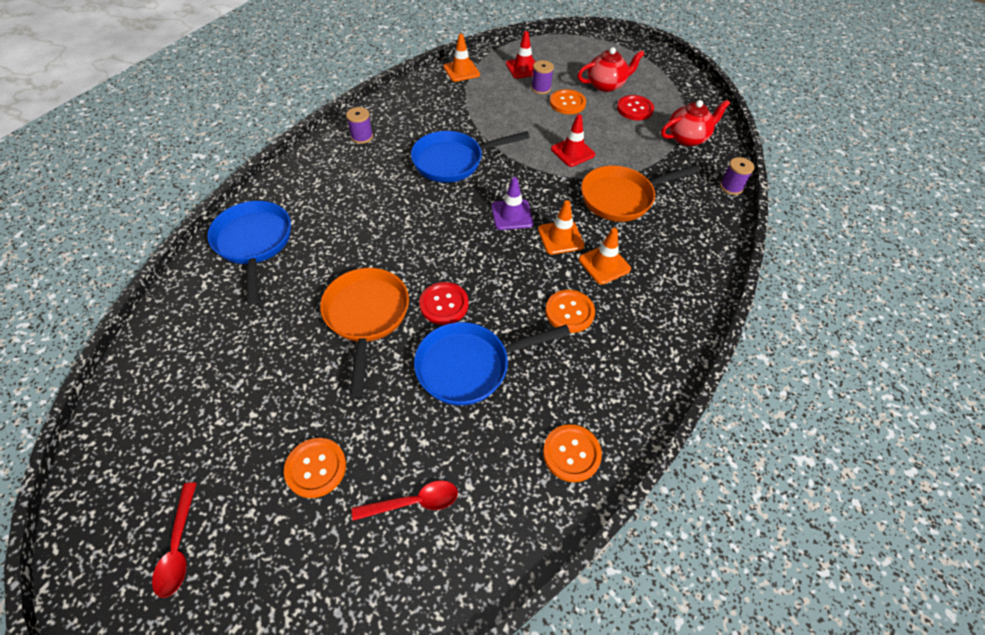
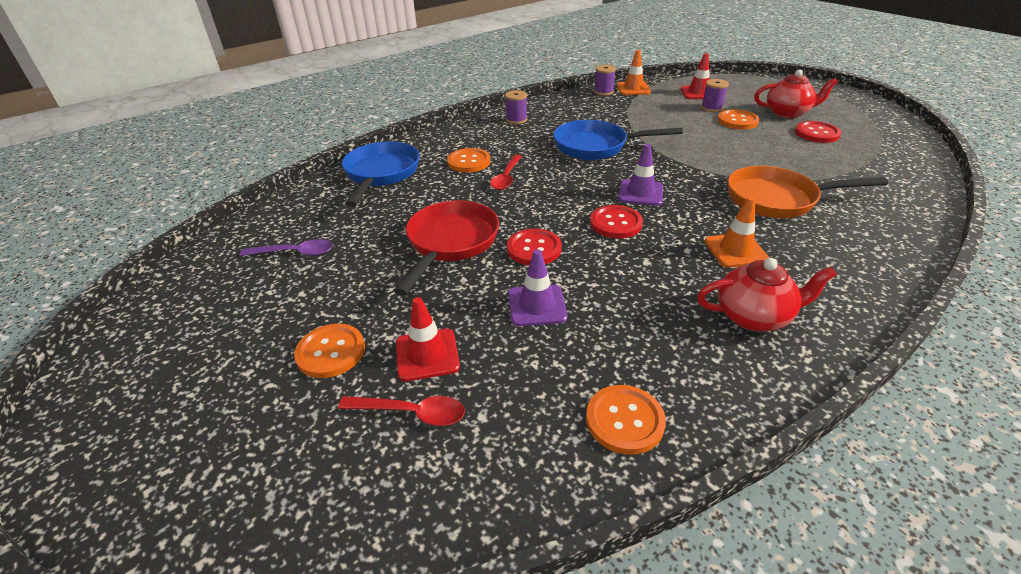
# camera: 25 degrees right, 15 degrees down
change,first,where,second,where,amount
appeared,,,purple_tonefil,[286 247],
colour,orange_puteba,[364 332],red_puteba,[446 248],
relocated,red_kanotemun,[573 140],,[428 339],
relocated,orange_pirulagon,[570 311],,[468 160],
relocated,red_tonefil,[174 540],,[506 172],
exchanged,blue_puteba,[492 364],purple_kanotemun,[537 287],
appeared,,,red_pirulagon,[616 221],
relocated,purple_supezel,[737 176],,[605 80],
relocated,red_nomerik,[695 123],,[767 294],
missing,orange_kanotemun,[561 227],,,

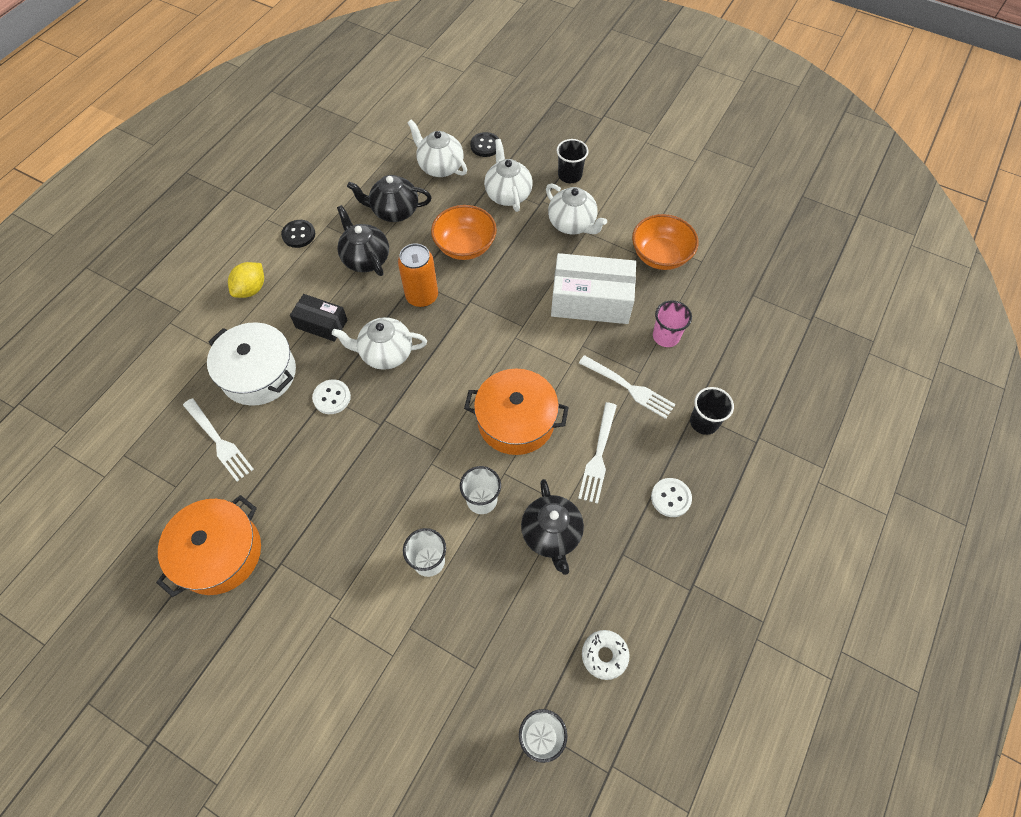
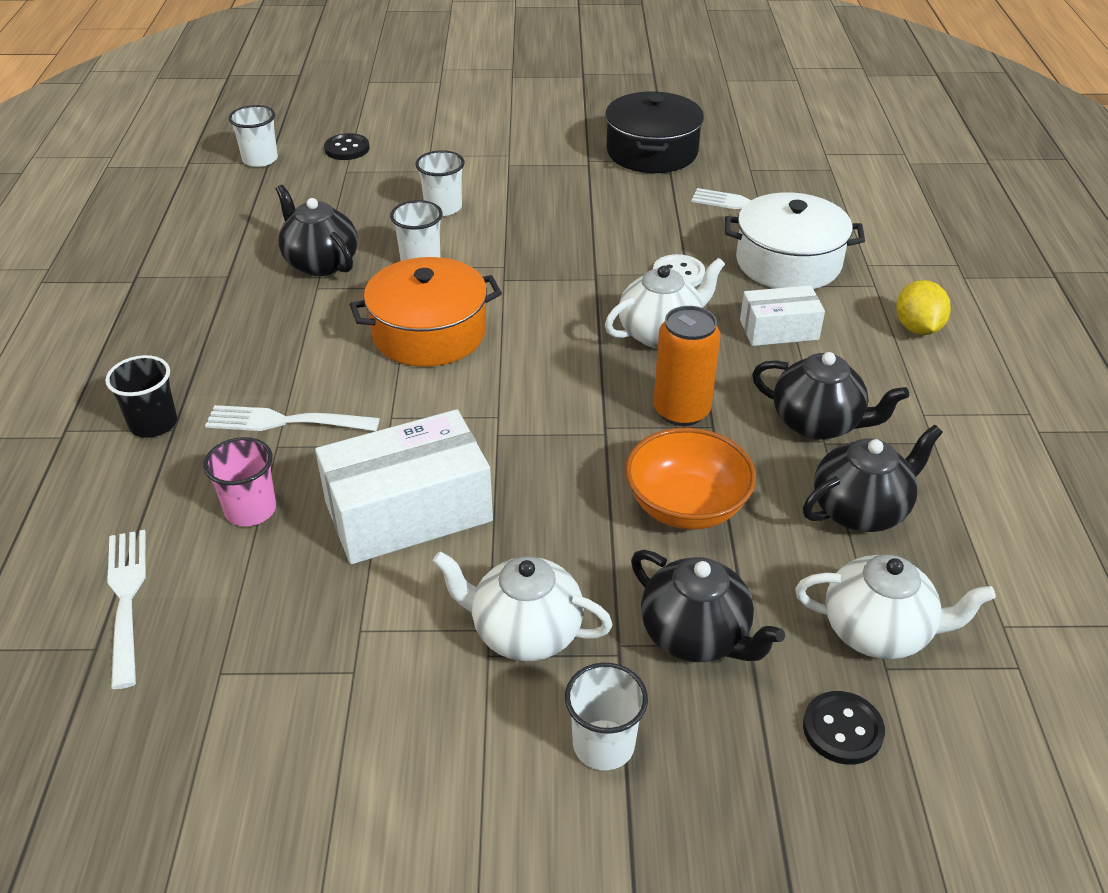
# camera: 150 degrees right, 20 degrees down
change,first,where,second,where,amount
relocated,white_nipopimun,[597 453],,[126 609],
relocated,black_pirulagon,[298 234],,[346 146],
colour,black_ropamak,[572 161],white_ropamak,[606 716],
colour,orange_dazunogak,[208 546],black_dazunogak,[654 132],
colour,white_nomerik,[508 175],black_nomerik,[708 606],
colour,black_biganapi,[319 318],white_biganapi,[782 315],
missing,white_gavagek,[605 655],,,
missing,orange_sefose,[665 242],,,
missing,white_pirulagon,[671 497],,,

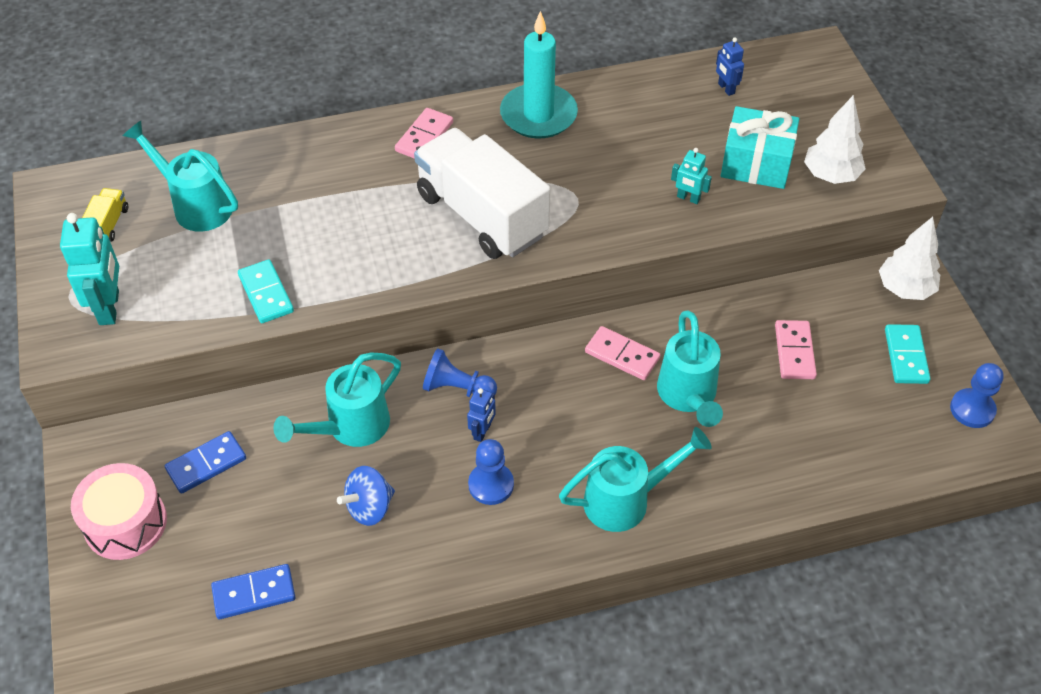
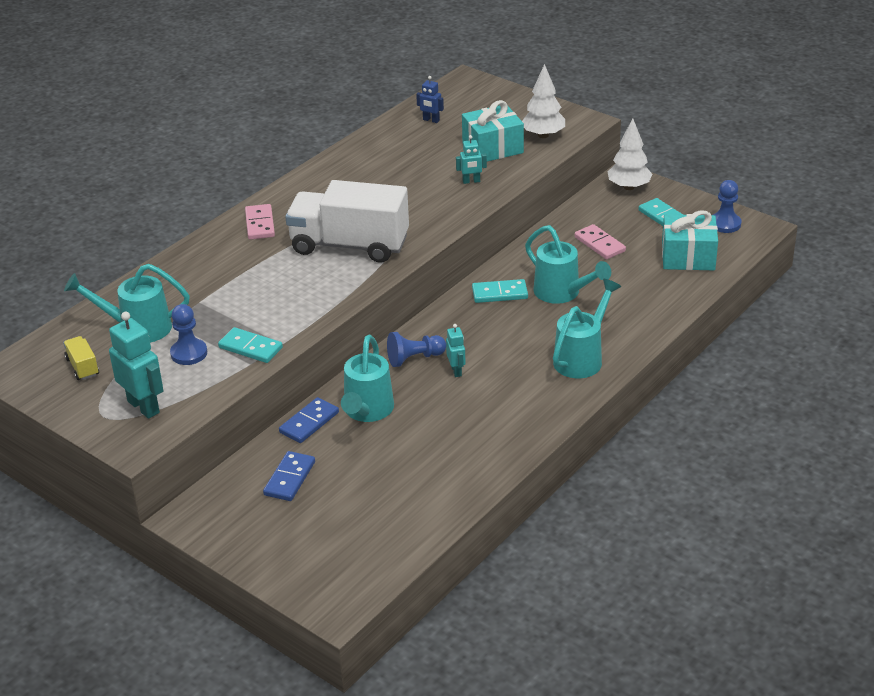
# camera: 35 degrees left, 15 degrees down
change,first,where,second,where,amount
relocated,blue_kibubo,[491 472],,[188 334],
relocated,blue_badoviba,[253 591],,[309 420],
colour,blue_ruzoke,[481 415],turquoise_ruzoke,[455 350],
colour,pink_badoviba,[622 353],turquoise_badoviba,[500 291],
appeared,,,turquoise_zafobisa,[690 240],
missing,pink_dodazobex,[119 511],,,
missing,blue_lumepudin,[366 496],,,
missing,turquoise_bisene,[539 75],,,

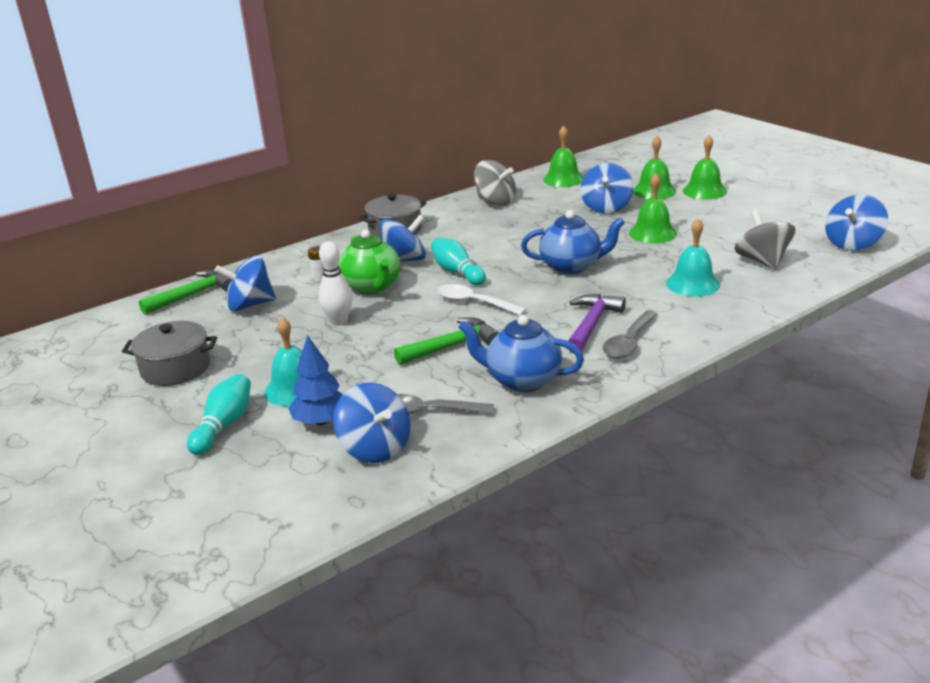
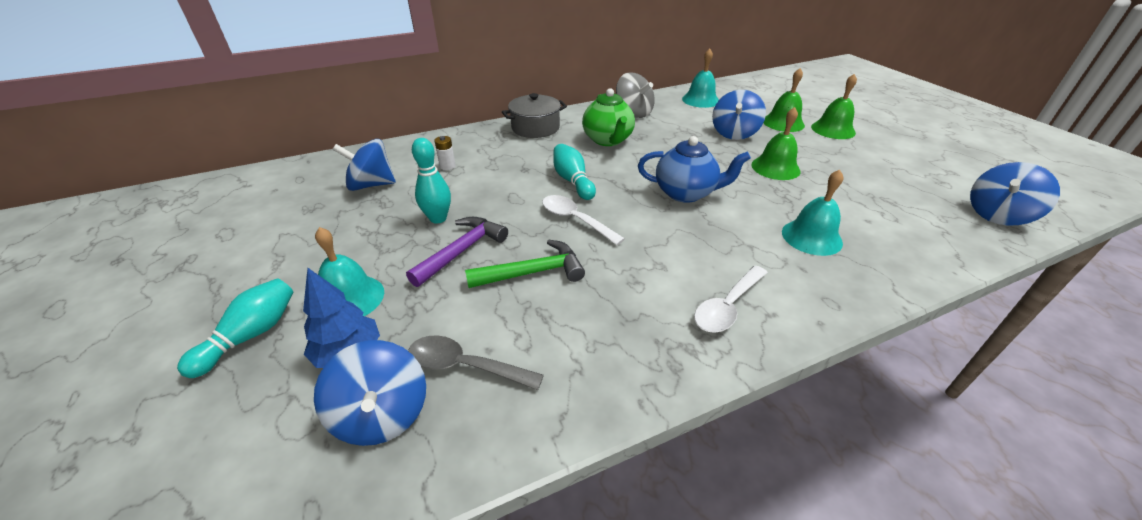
# camera: 10 degrees right, 10 degrees up
change,first,where,second,where,amount
relocated,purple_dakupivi,[597 323],,[457 252],
colour,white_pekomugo,[336 283],turquoise_pekomugo,[431 181],
relocated,green_nomerik,[369 262],,[608 117],
colour,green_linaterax,[563 156],turquoise_linaterax,[700 78],
colour,grey_tonefil,[630 334],white_tonefil,[731 299],
missing,grey_dazunogak,[169 353],,,
missing,green_dakupivi,[185 292],,,
missing,blue_lumepudin,[403 238],,,
missing,blue_nomerik,[521 353],,,
missing,grey_lumepudin,[765 240],,,

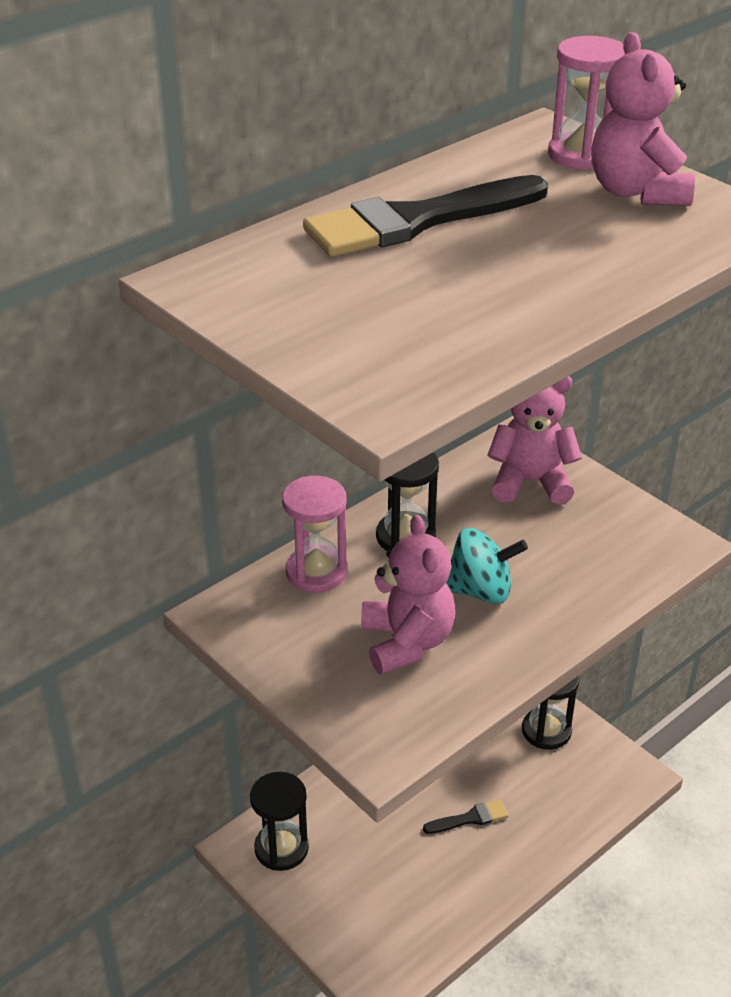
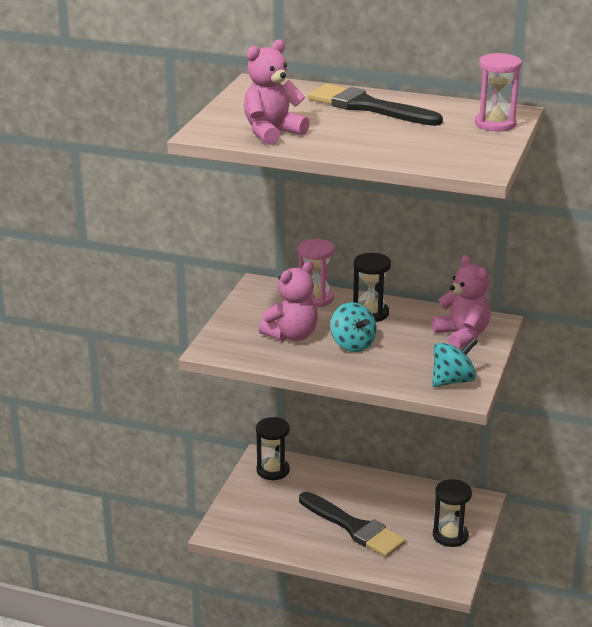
# camera: 60 degrees right, 10 degrees down
change,first,where,second,where,amount
relocated,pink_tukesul,[643 119],,[277 92],
size,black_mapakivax,[465 816],,[352 524],x2.20
appeared,,,turquoise_lumepudin,[455 362],

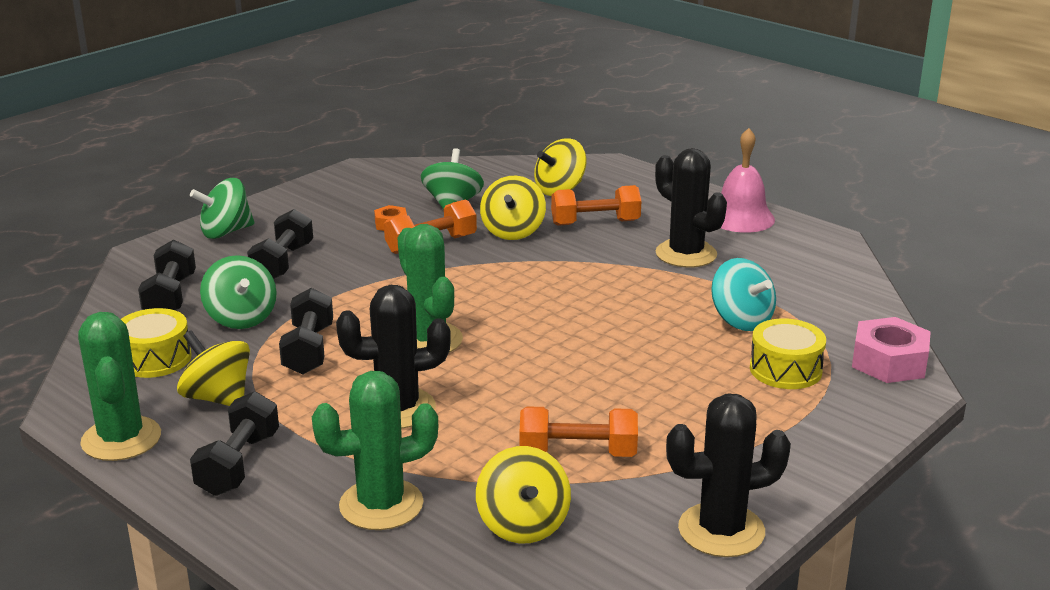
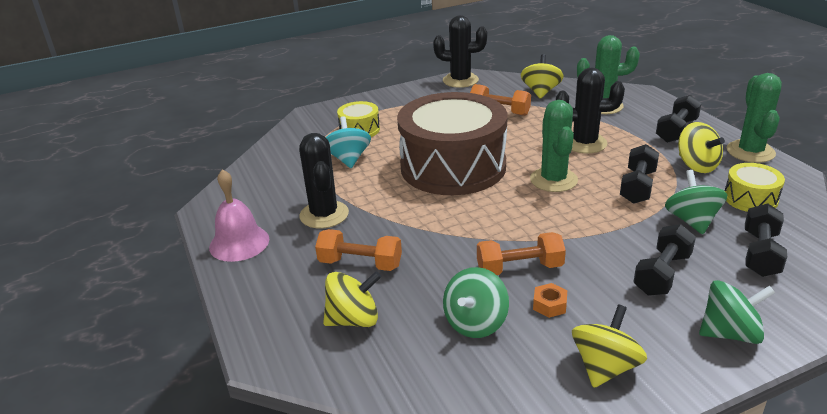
# camera: 155 degrees left, 5 degrees up
change,first,where,second,where,amount
appeared,,,brown_dodazobex,[452 143],
relocated,yellow_lumepudin,[513 208],,[609 346],
missing,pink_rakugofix,[891 350],,,

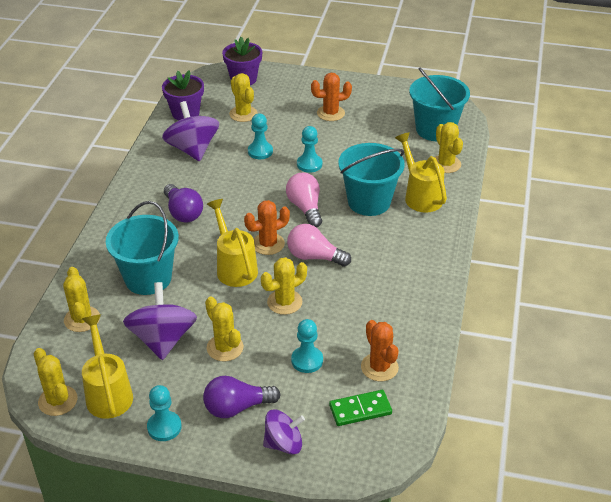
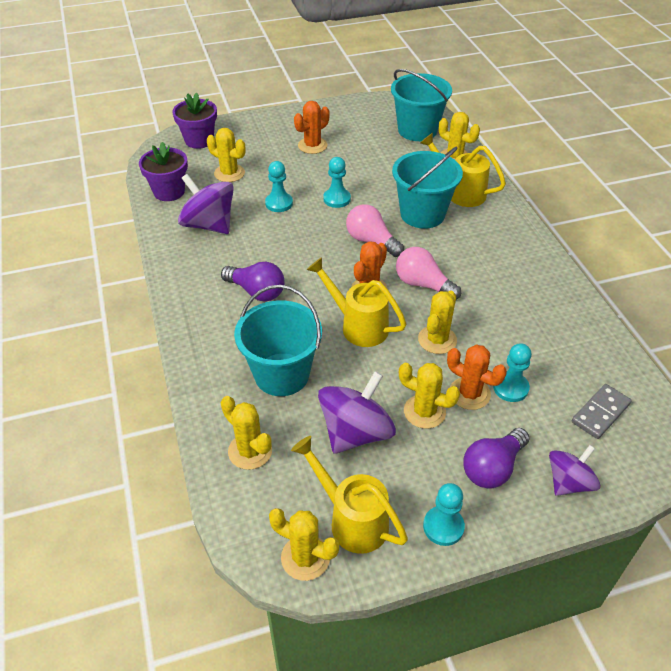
# camera: 30 degrees left, 5 degrees up
change,first,where,second,where,amount
spun,purple_lumepudin,[160 321],,[357 412],75 degrees clockwise
spun,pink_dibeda,[319 245],,[428 273],45 degrees clockwise
relocated,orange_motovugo,[380 350],,[477 377],
colour,green_badoviba,[360 408],grey_badoviba,[602 411],

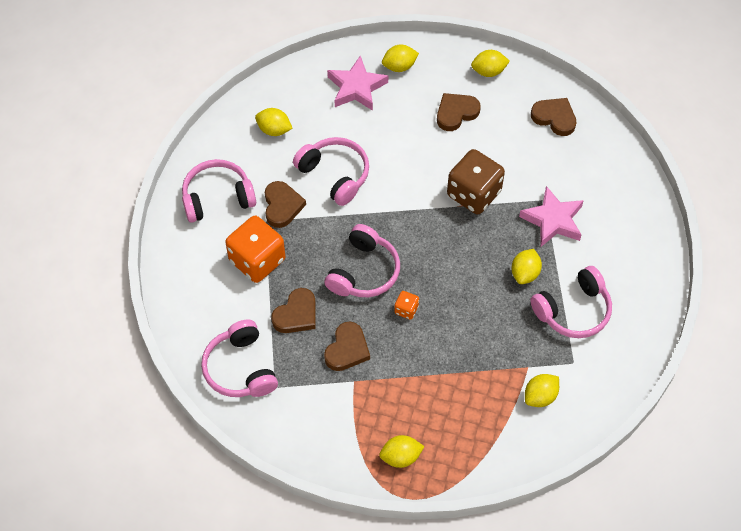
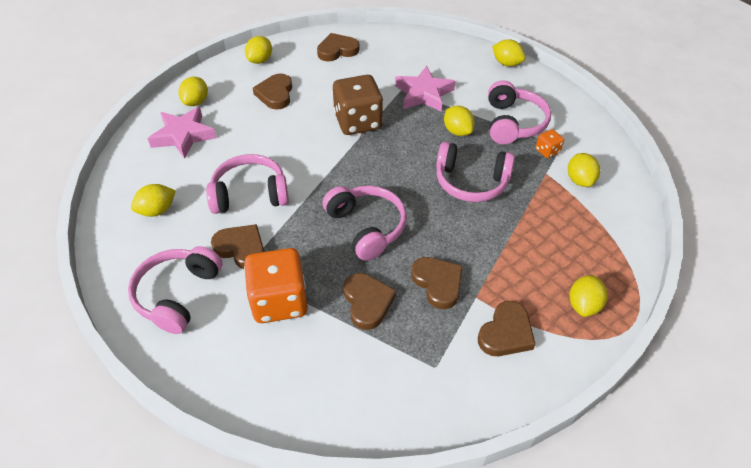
# camera: 55 degrees left, 10 degrees down
change,first,where,second,where,amount
relocated,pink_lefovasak,[239 358],,[475 172],
appeared,,,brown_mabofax,[507 328],
appeared,,,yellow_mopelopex,[509 52],
relocated,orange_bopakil,[406 305],,[550 143],

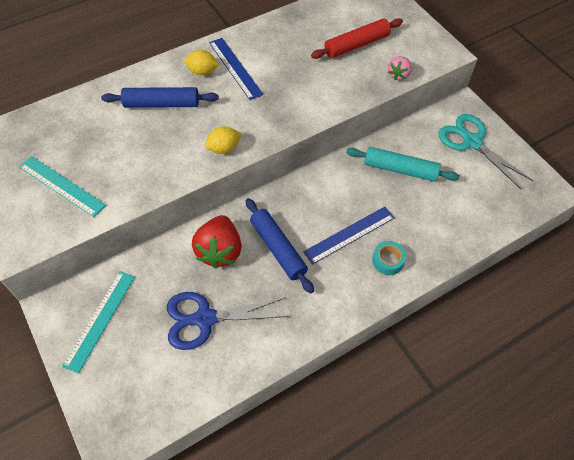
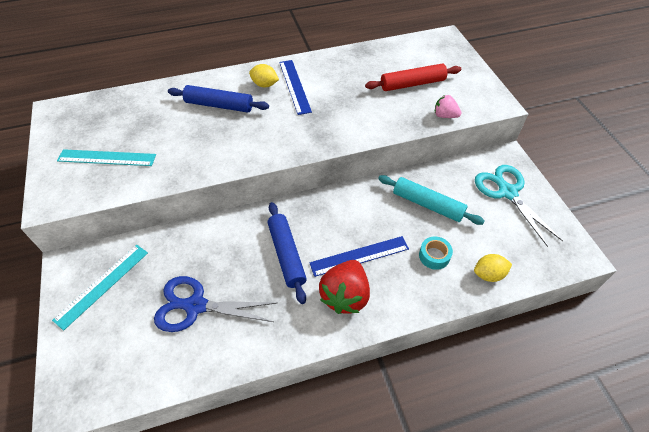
# camera: 15 degrees right, 5 degrees down
change,first,where,second,where,amount
spun,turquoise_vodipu,[62 186],,[106 157],45 degrees counterclockwise
relocated,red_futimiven,[217 241],,[344 287],
relocated,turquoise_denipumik,[389 258],,[436 253],
spun,pink_futimiven,[400 68],,[448 106],75 degrees clockwise
relocated,yellow_mopelopex,[223 140],,[493 268],

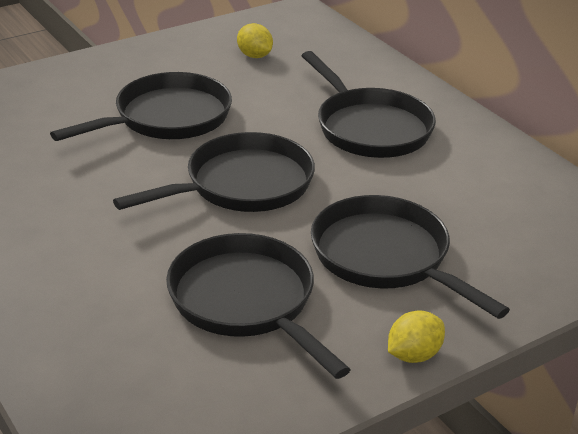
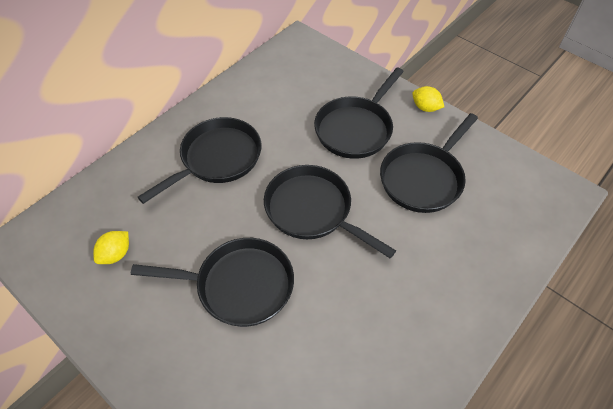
# camera: 105 degrees left, 20 degrees up
change,first,where,second,where,amount
spun,black_puteba,[141 106],,[212 282],150 degrees clockwise

